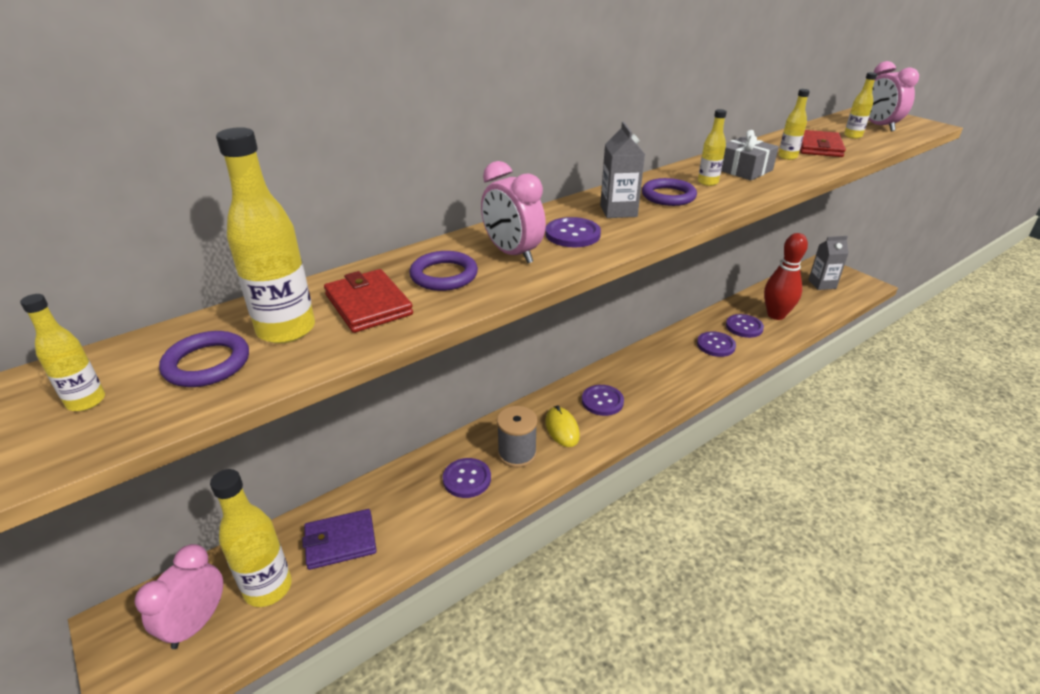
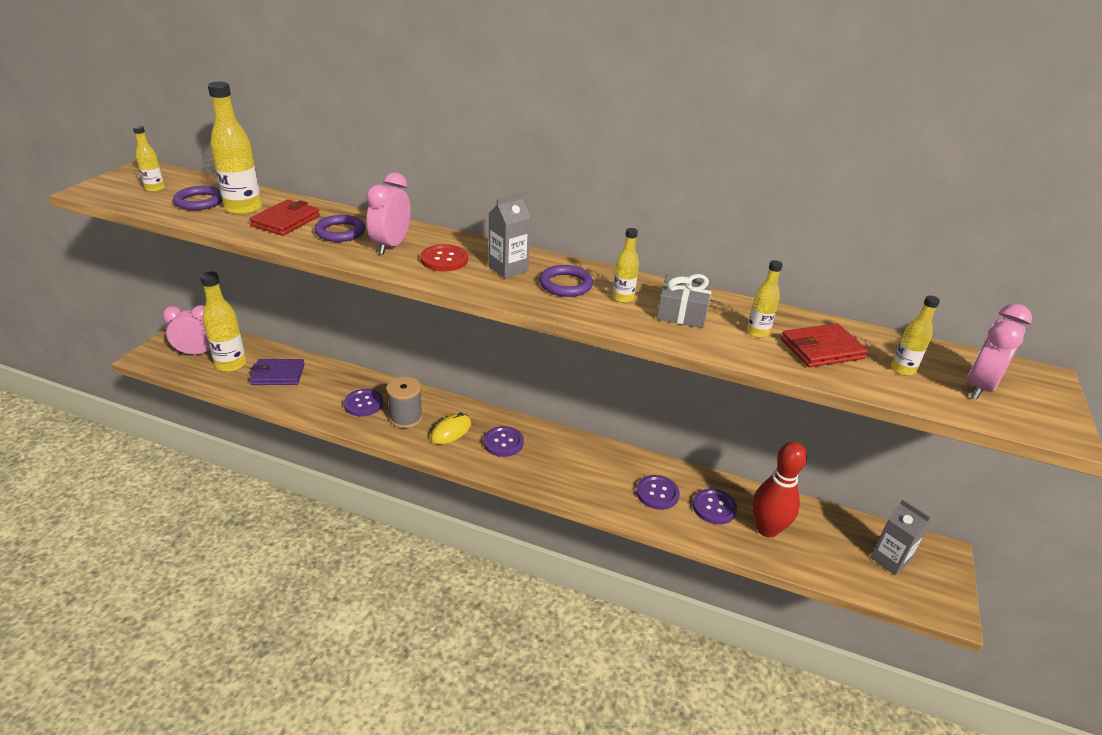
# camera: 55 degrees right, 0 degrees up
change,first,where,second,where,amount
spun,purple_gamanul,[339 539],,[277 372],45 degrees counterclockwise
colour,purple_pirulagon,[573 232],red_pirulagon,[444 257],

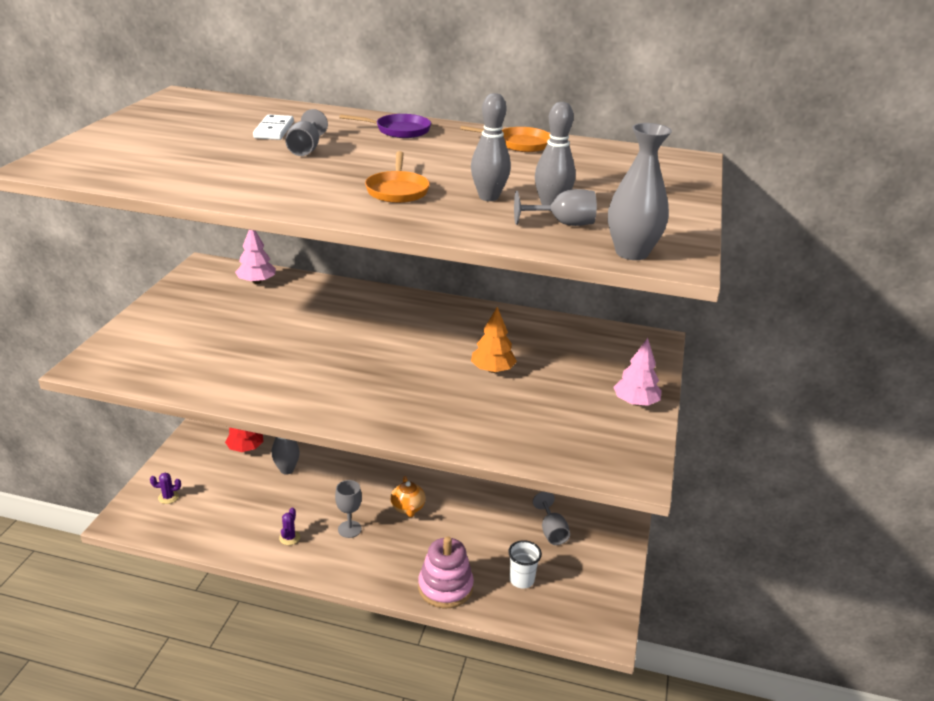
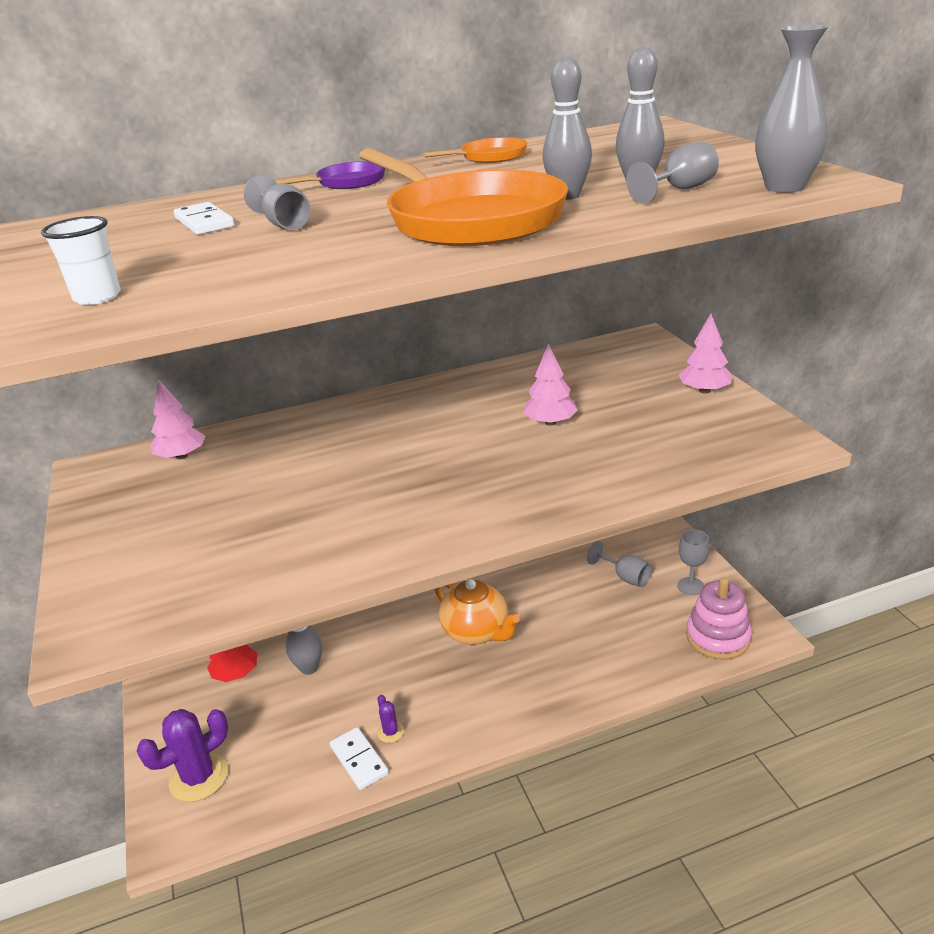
# camera: 30 degrees left, 0 degrees up
change,first,where,second,where,amount
relocated,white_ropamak,[525 564],,[80 260],
size,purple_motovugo,[165 488],,[182 755],x2.10
appeared,,,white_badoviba,[359 758],
size,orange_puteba,[397 177],,[463 197],x2.13
size,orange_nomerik,[407 496],,[477 612],x1.63
colour,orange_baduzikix,[494 340],pink_baduzikix,[550 385],
relocated,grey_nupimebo,[348 509],,[693 562],
relocated,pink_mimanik,[446 572],,[719 618],

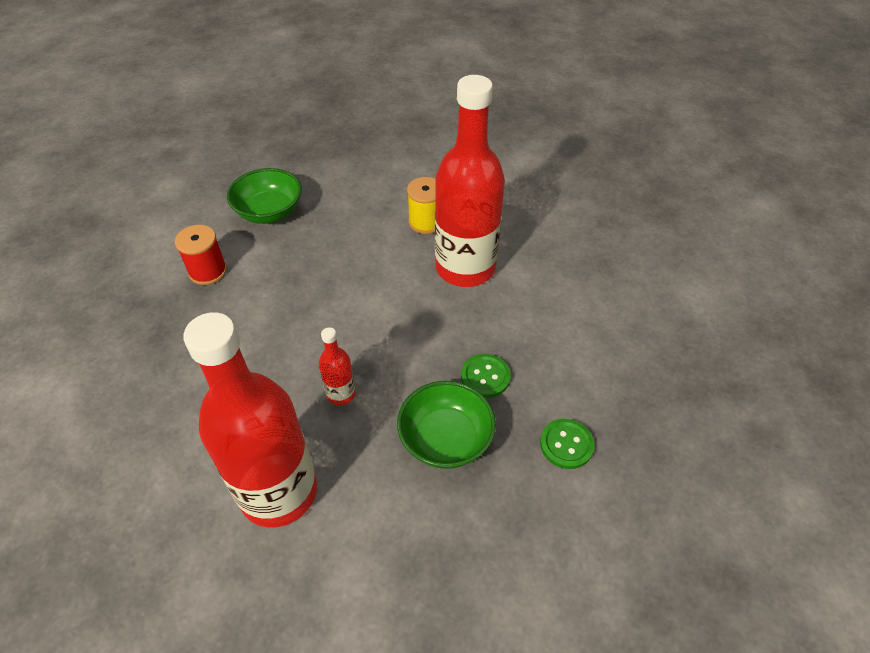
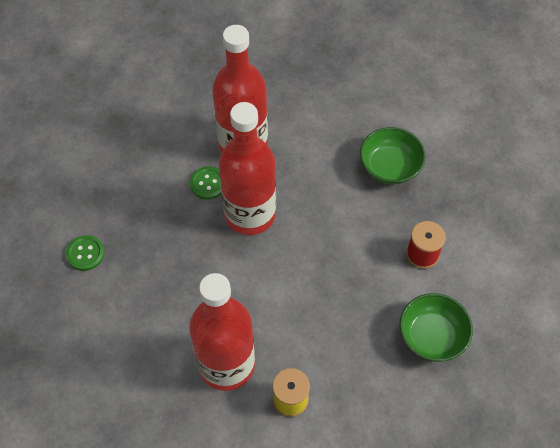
# camera: 150 degrees right, 10 degrees up
change,first,where,second,where,amount
relocated,green_pirulagon,[486 376],,[205 183],
size,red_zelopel,[337 366],,[247 168],x2.38
relocated,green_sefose,[446 425],,[393 155],

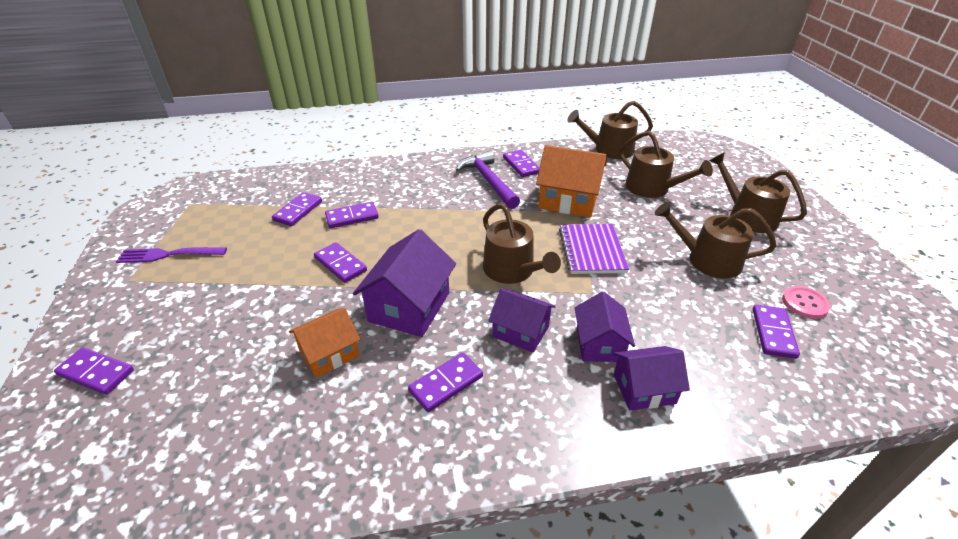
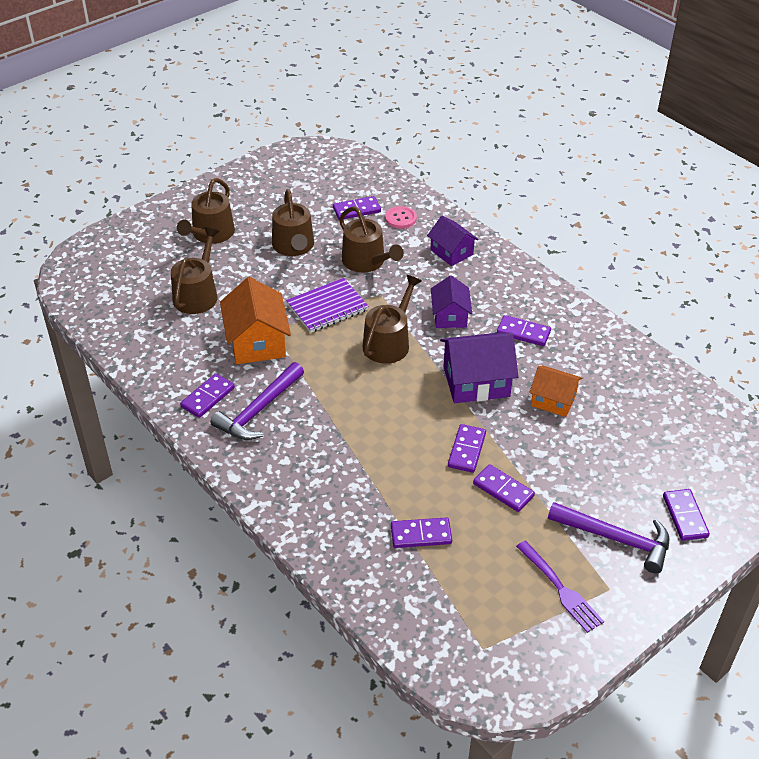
# camera: 120 degrees left, 5 degrees up
change,first,where,second,where,amount
relocated,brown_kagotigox,[610 130],,[371 240],
relocated,pink_pirulagon,[806 302],,[401 217],
relocated,purple_badoviba,[352 215],,[504 488],
appeared,,,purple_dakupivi,[608 537],
missing,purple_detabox,[605 326],,,

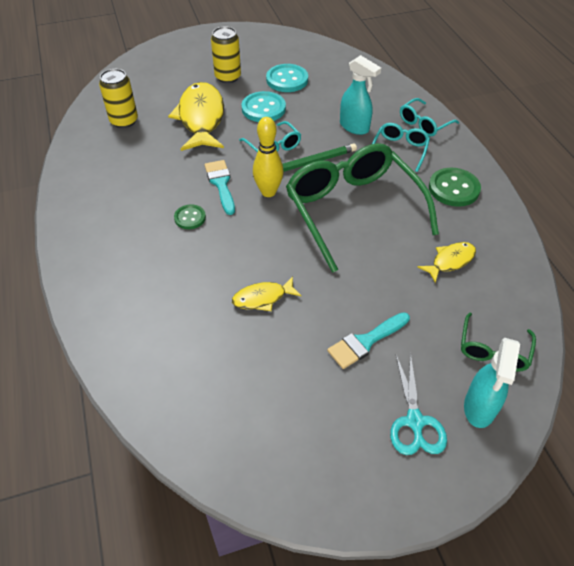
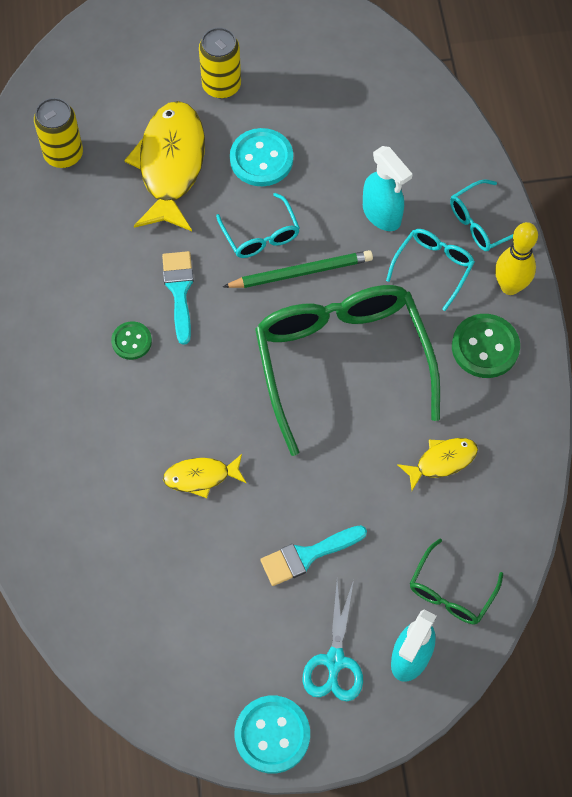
# camera: 10 degrees right, 15 degrees up
change,first,where,second,where,amount
relocated,turquoise_pirulagon,[287 78],,[272 734],
relocated,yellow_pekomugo,[268 157],,[516 258],

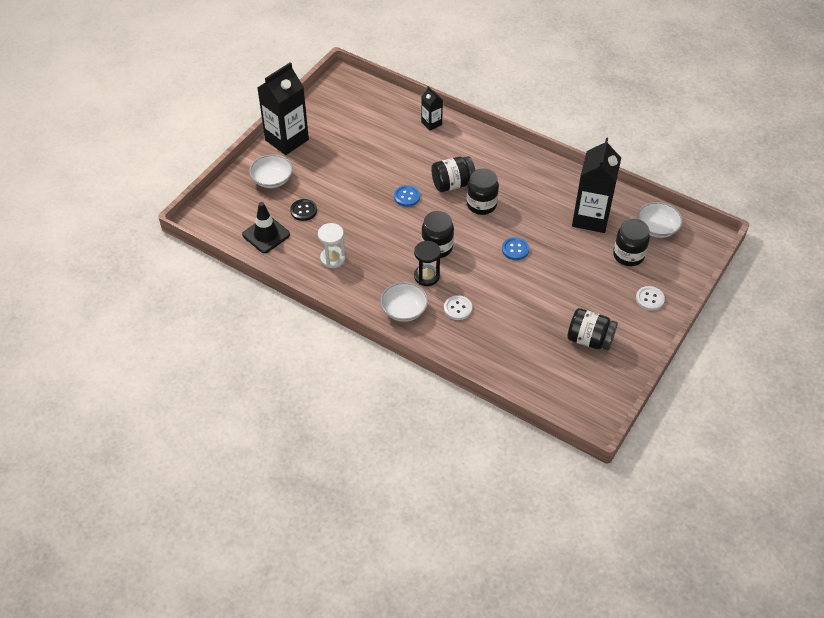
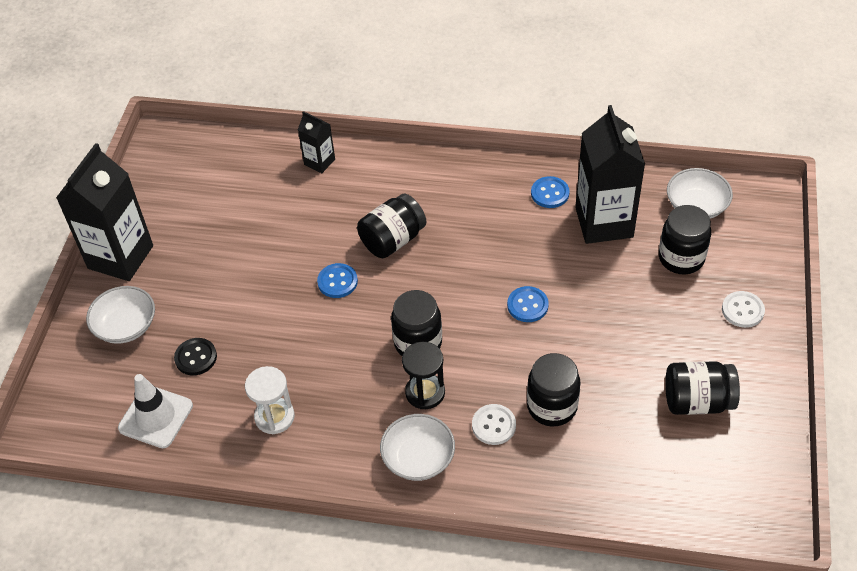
# camera: 20 degrees left, 0 degrees up
change,first,where,second,where,amount
colour,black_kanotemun,[266 227],white_kanotemun,[155 411],
relocated,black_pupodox,[483 191],,[554 389],
appeared,,,blue_pirulagon,[550 192],

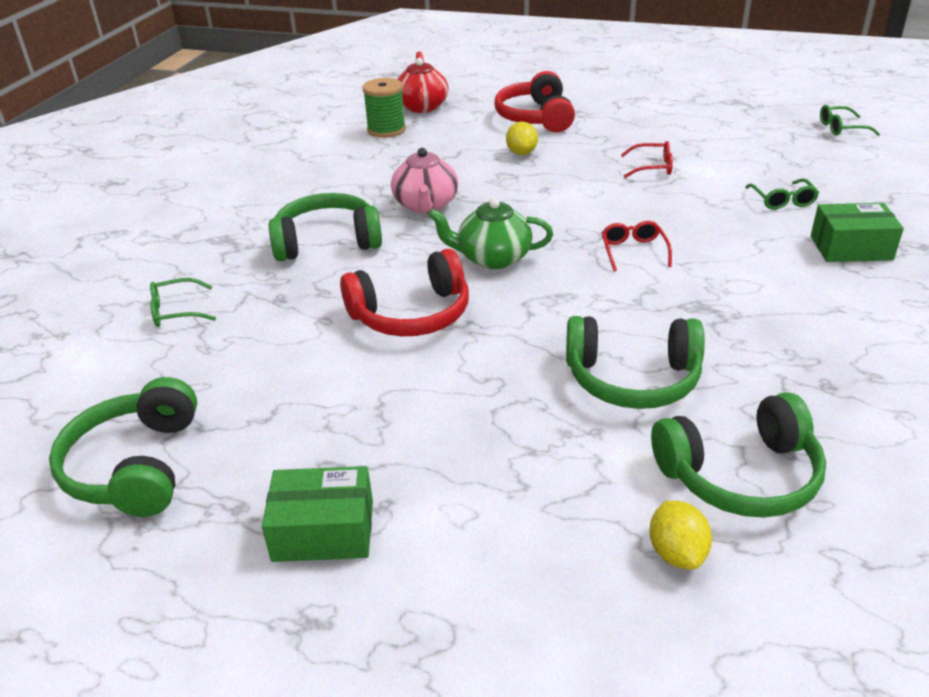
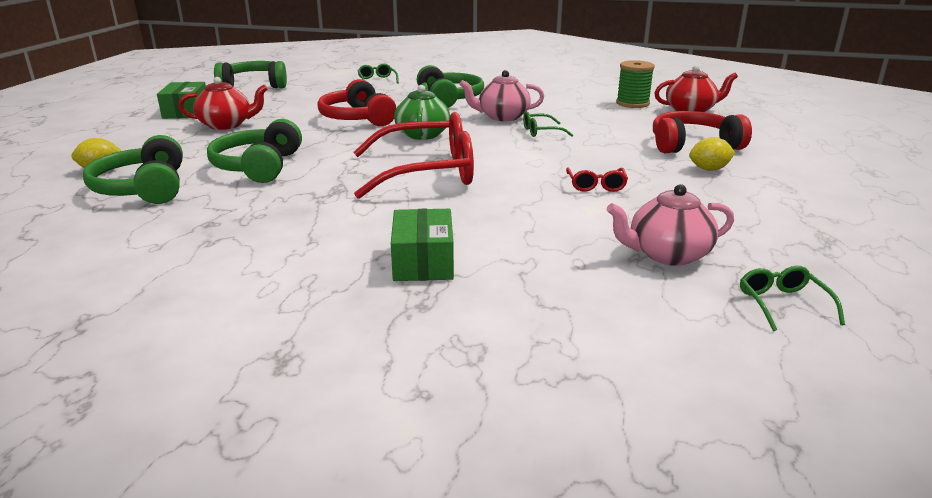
# camera: 85 degrees right, 10 degrees down
change,first,where,second,where,amount
appeared,,,red_nomerik,[223 103],
size,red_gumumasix,[636 246],,[413 155],x2.36
relocated,green_gumumasix,[782 194],,[548 124],
appeared,,,pink_nomerik,[670 225],
relocated,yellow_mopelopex,[522 138],,[712 154],

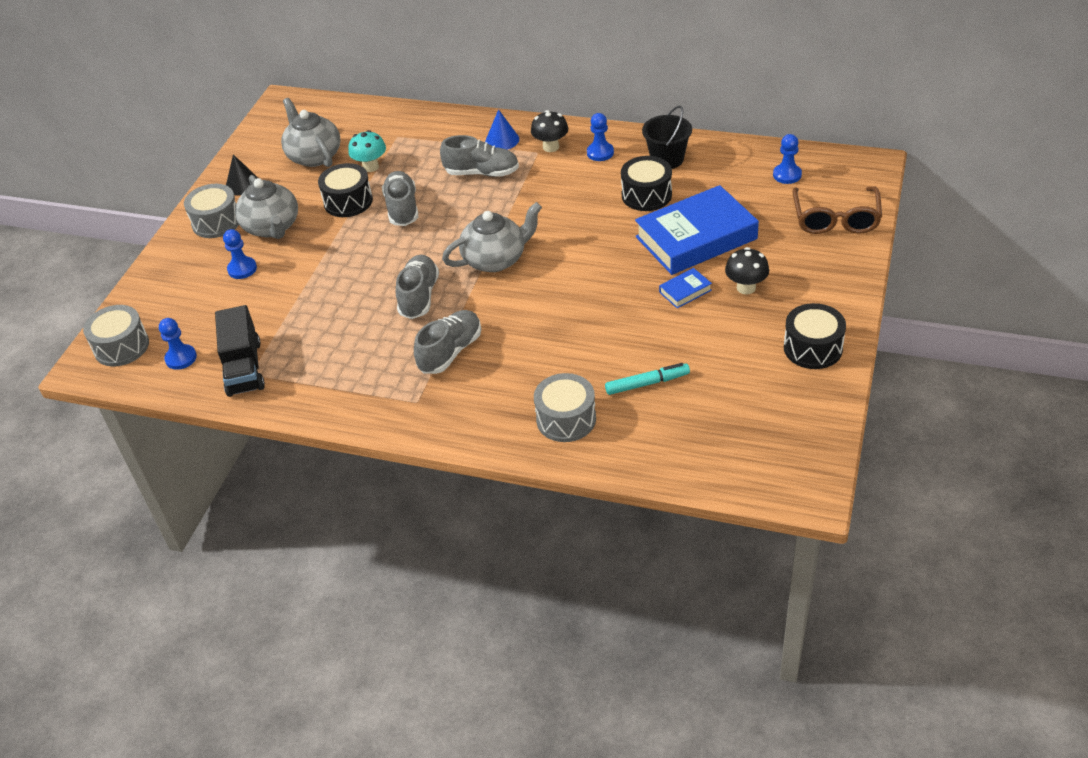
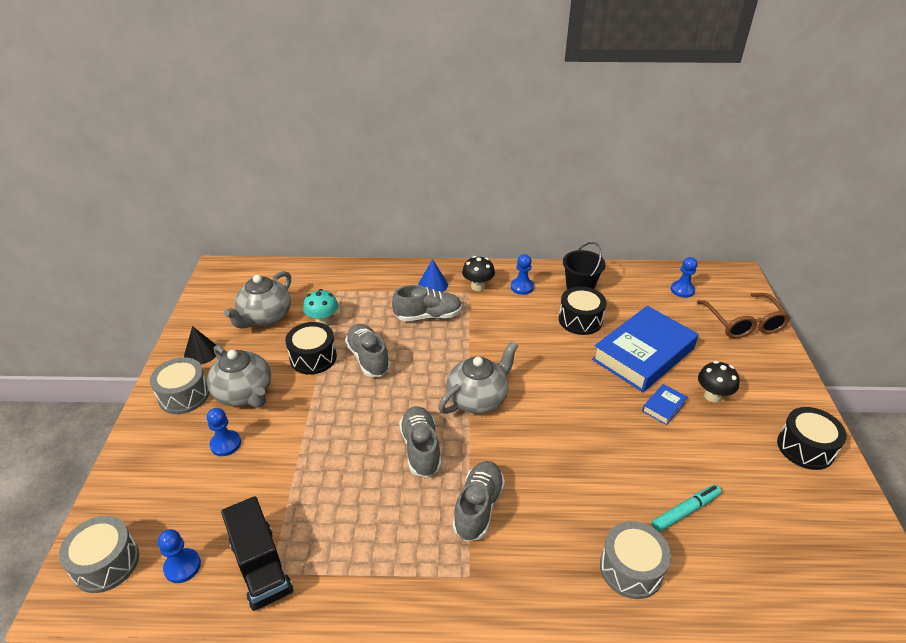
# camera: 20 degrees left, 5 degrees down
change,first,where,second,where,amount
spun,grey_nomerik,[311 132],,[257 300],105 degrees counterclockwise

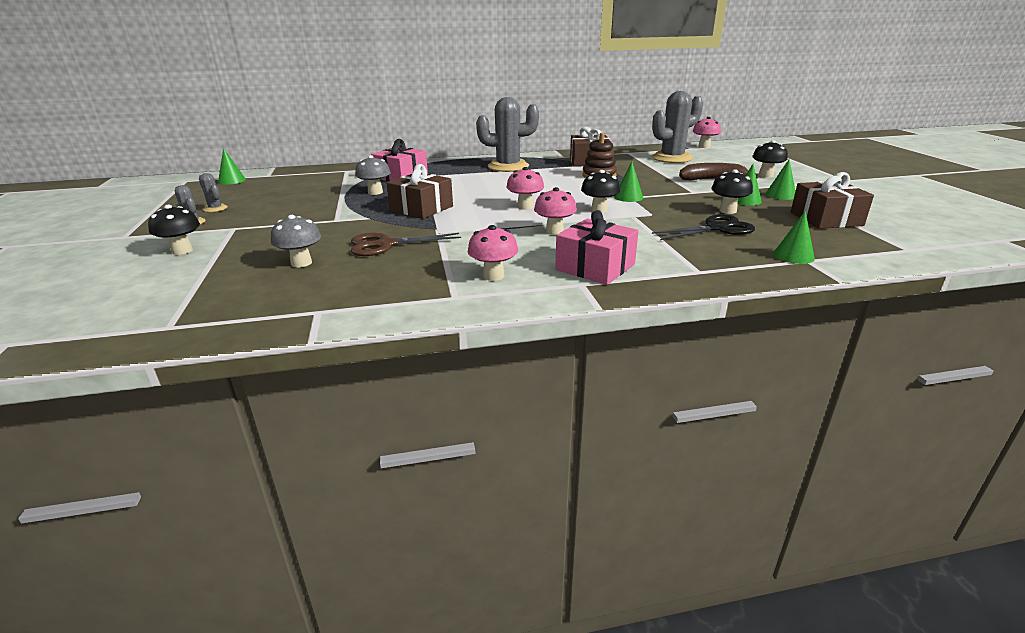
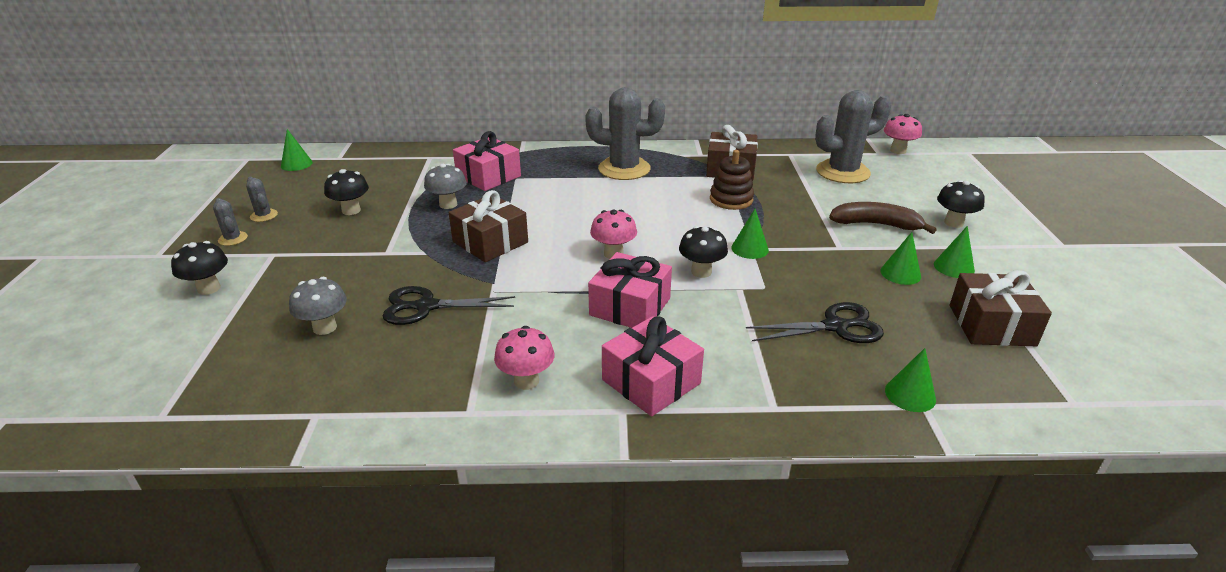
# camera: 10 degrees right, 5 degrees up
change,first,where,second,where,amount
relocated,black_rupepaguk,[732 192],,[346 192],
colour,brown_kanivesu,[406 244],black_kanivesu,[449 305],
exchanged,pink_rupepaguk,[555 211],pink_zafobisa,[630 290],

